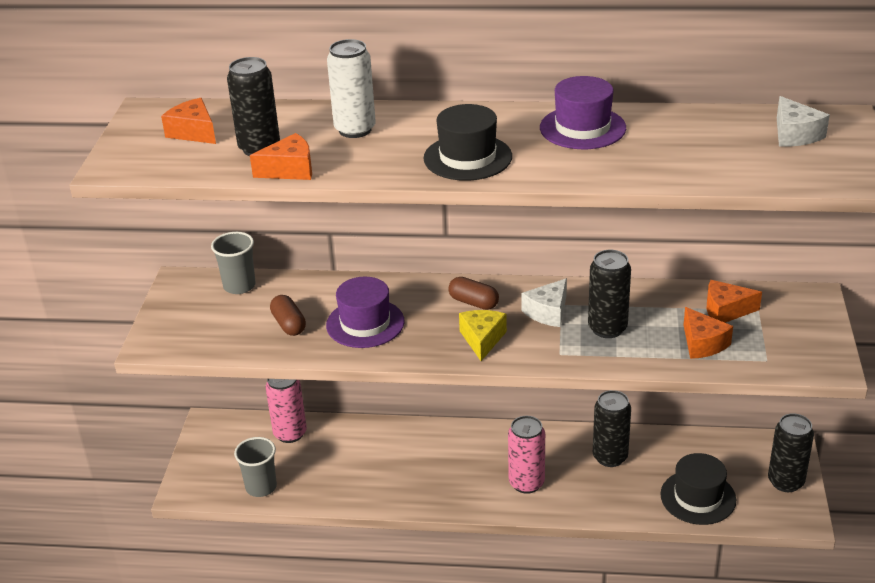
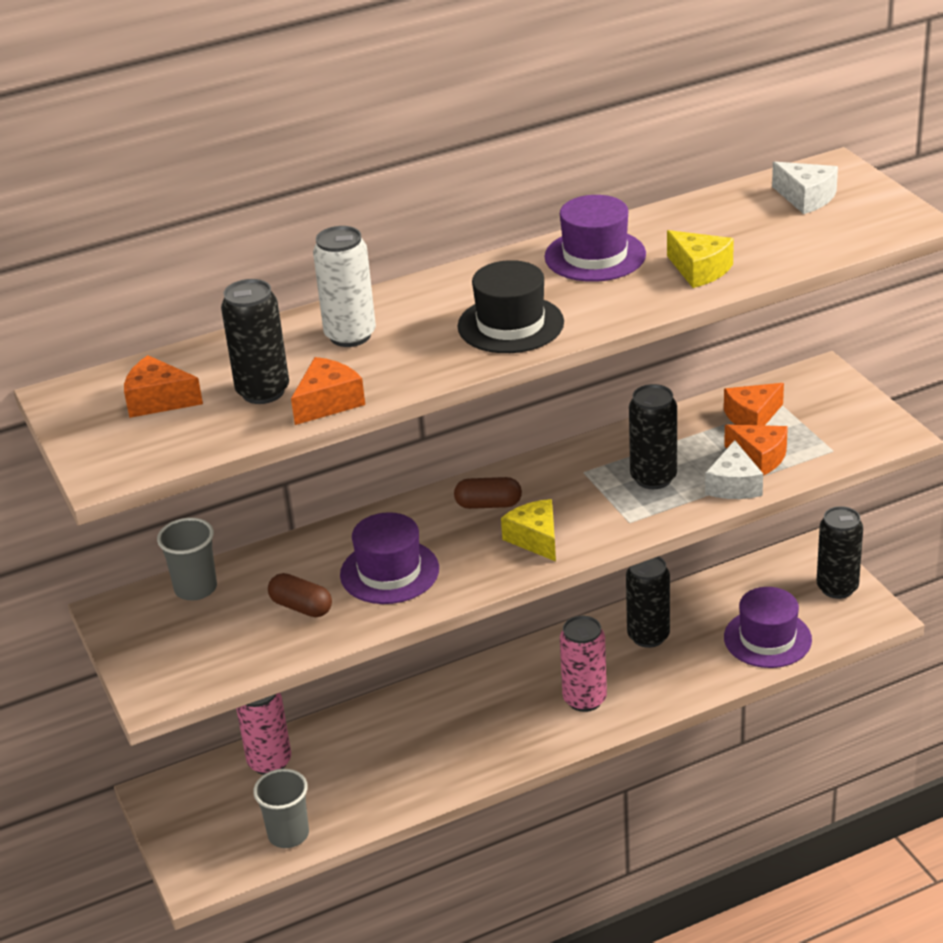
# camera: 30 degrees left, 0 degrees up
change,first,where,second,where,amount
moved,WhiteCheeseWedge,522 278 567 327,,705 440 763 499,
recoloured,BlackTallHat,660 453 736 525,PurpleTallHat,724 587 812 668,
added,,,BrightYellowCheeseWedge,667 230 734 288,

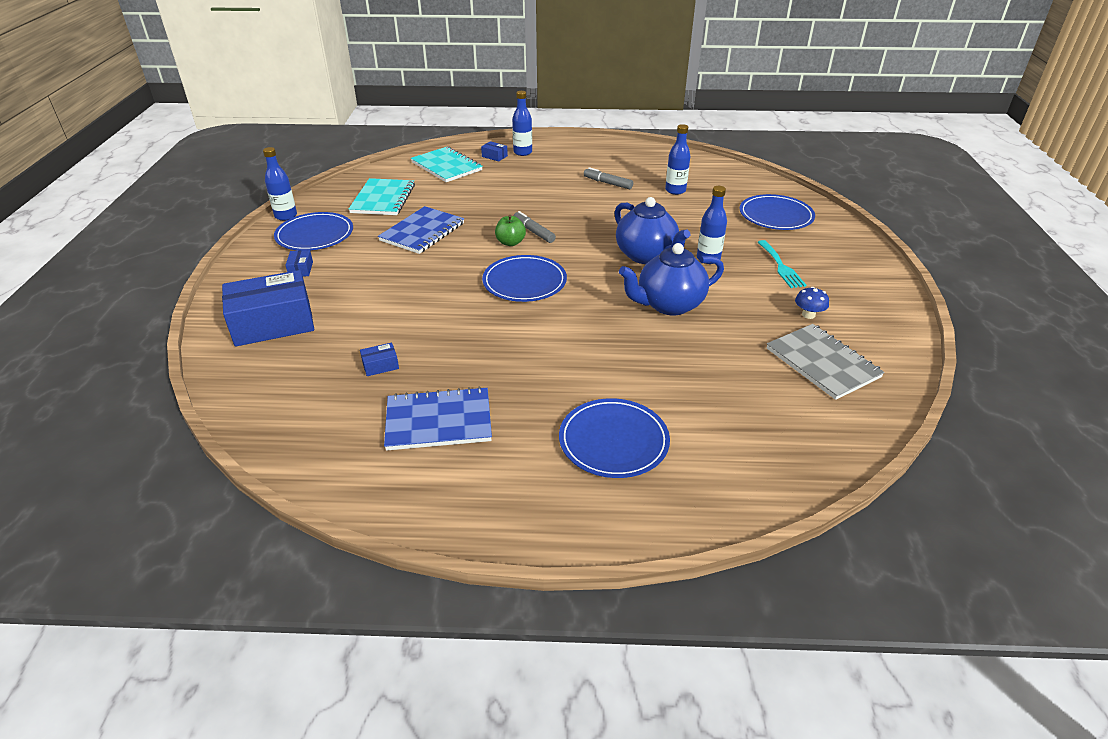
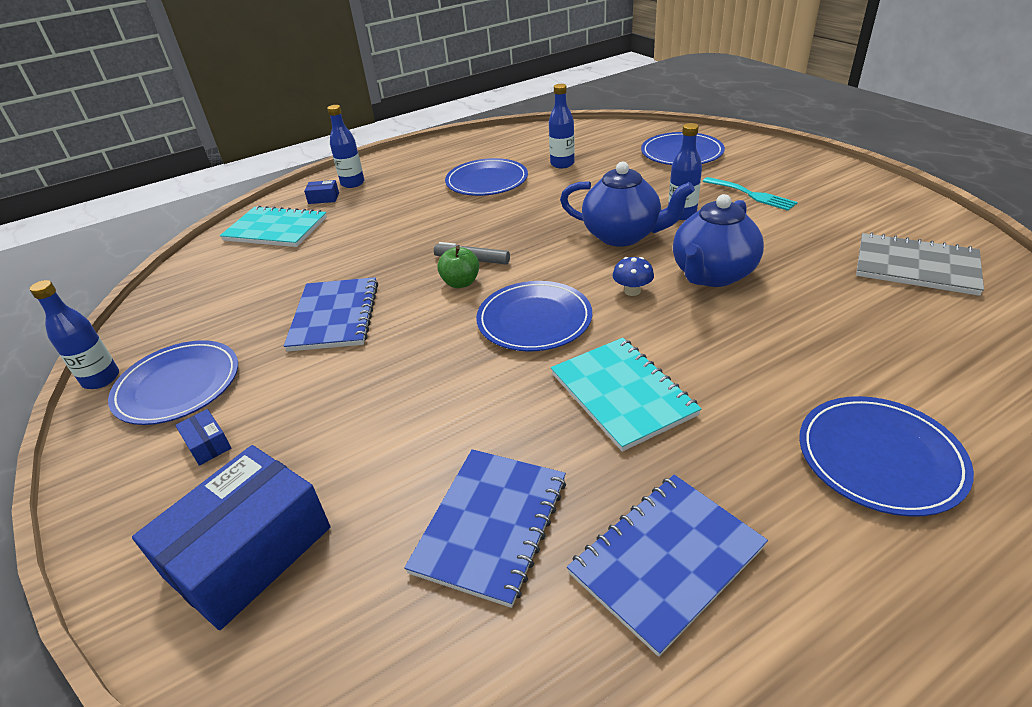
# camera: 30 degrees left, 0 degrees up
change,first,where,second,where,amount
replaced,GreyMarker,584 167 633 189,RoyalBluePlate,445 158 528 196,
moved,TurquoiseNotepad,349 178 415 215,,551 338 702 452,
moved,RoyalBlueToadstool,795 287 829 319,,613 257 654 296,
replaced,RoyalBluePackage,360 343 399 376,RoyalBlueNotepad,404 449 566 608,

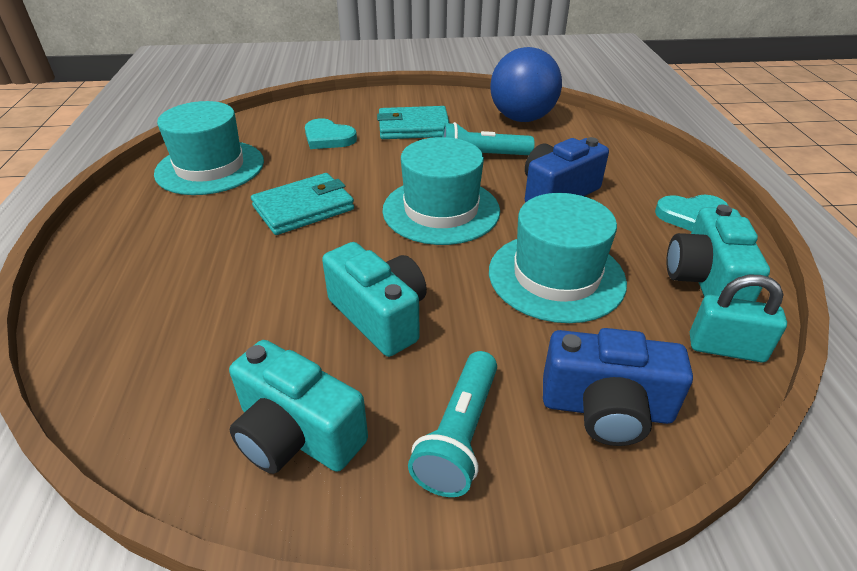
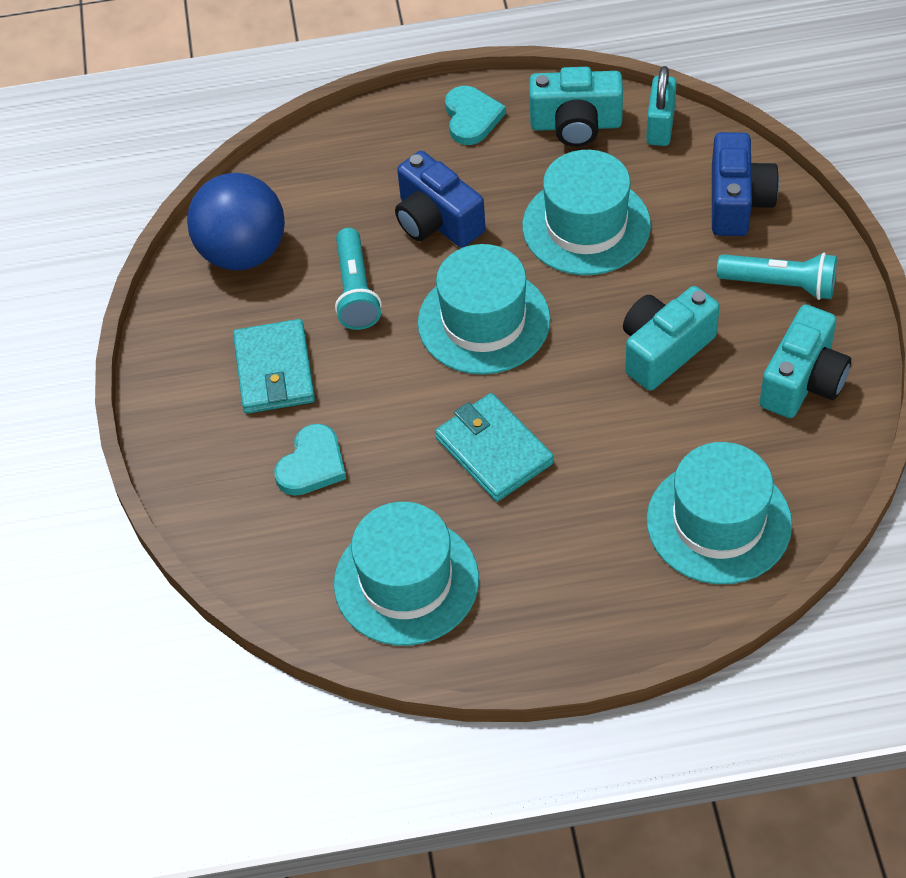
# camera: 90 degrees left, 15 degrees up
change,first,where,second,where,amount
added,,,TurquoiseTallHat,647 442 792 584,

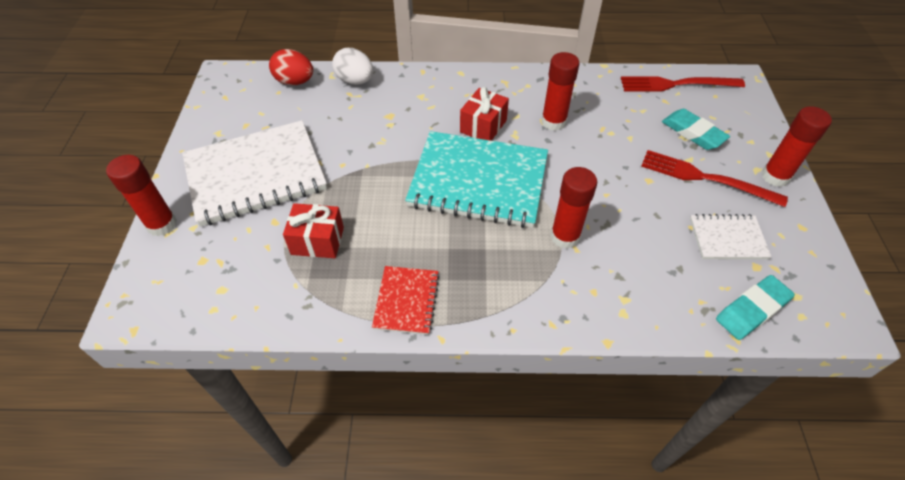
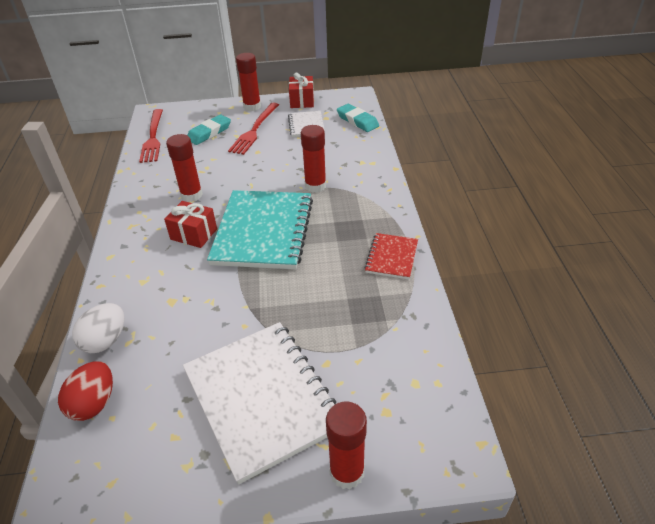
# camera: 95 degrees left, 10 degrees down
change,first,where,second,where,amount
moved,CrimsonWrappedGift,283 203 344 258,,289 73 314 108,
turned,CrimsonNotepad,372 266 440 335,,364 233 418 279,75 degrees counterclockwise

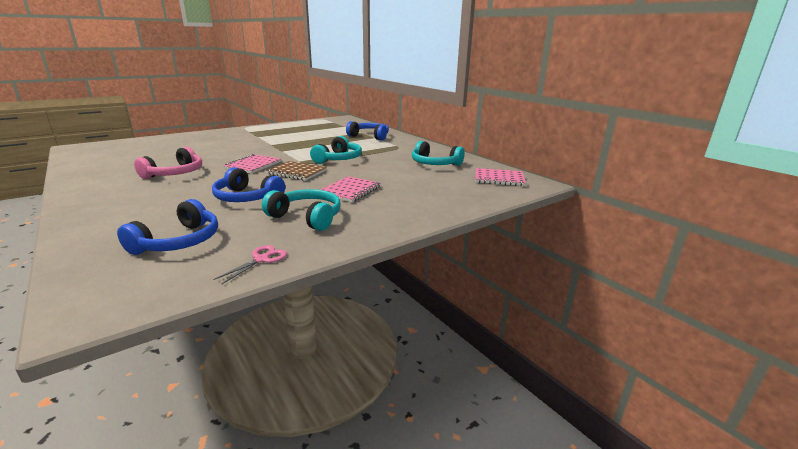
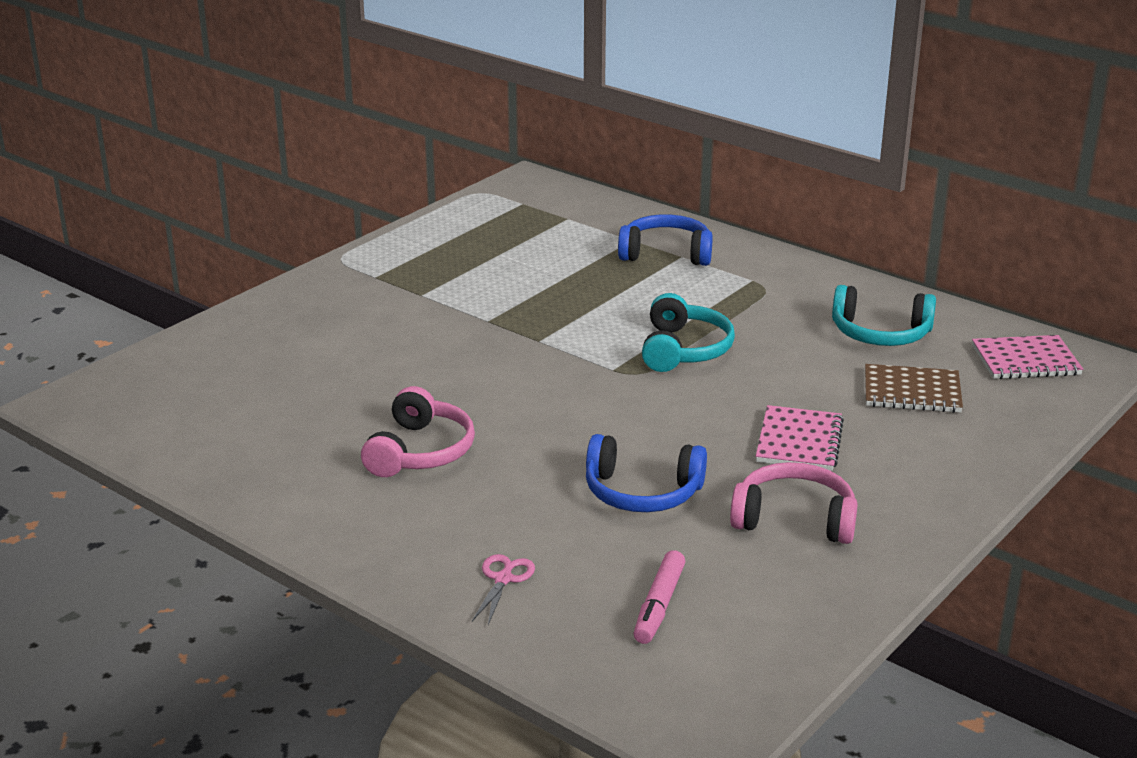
# camera: 15 degrees left, 5 degrees up
change,first,where,second,where,amount
removed,RosyNotepad,223 154 281 174,,,
moved,DarkBrownNotepad,266 161 327 181,,865 364 963 413,
recoloured,TurquoiseOverEarHeadphones,262 189 340 231,RosyOverEarHeadphones,730 462 858 544,
replaced,RoyalBlueOverEarHeadphones,117 199 218 255,RosyMarker,633 550 685 644,
moved,RosyPairOfScissors,213 245 287 284,,472 554 535 625,

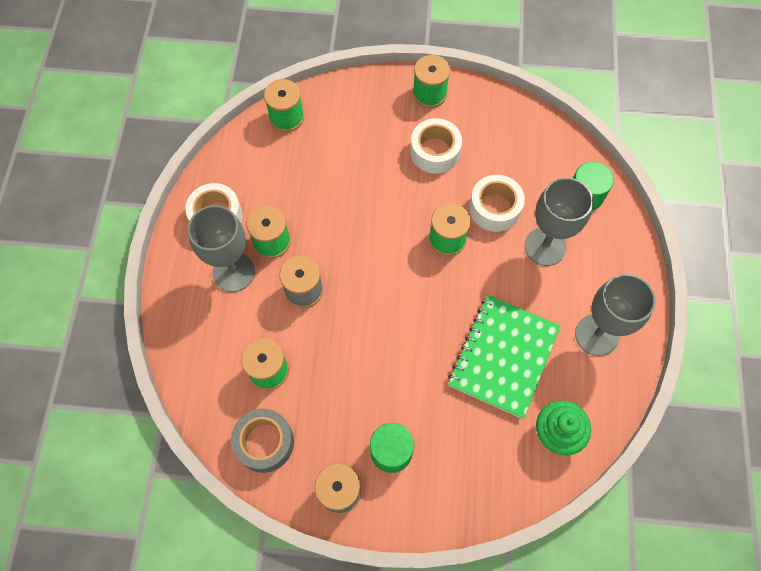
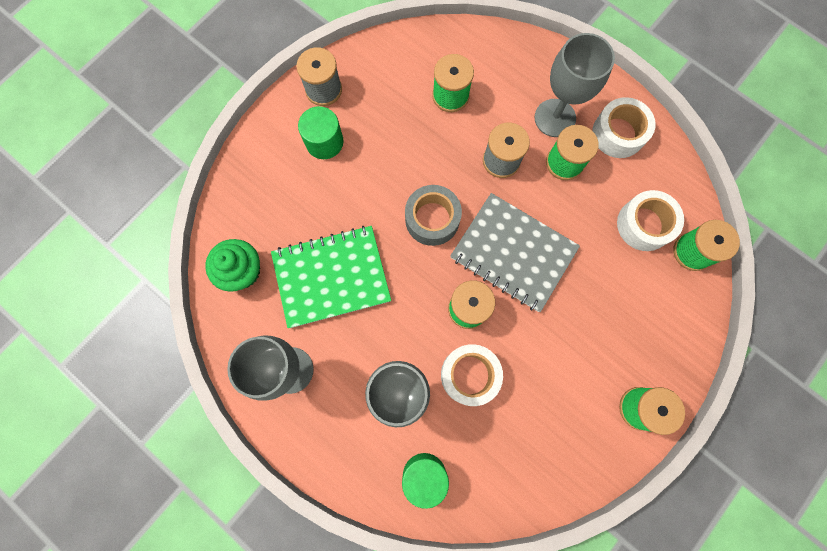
# camera: 125 degrees right, 10 degrees up
change,first,where,second,where,amount
moved,WhiteTape,410 118 462 174,,617 190 684 251,
turned,GreenNotepad,448 295 561 419,,271 226 391 328,75 degrees counterclockwise
moved,GreyTape,231 409 294 473,,405 185 462 246,
added,,,GreyNotepad,450 193 580 312,

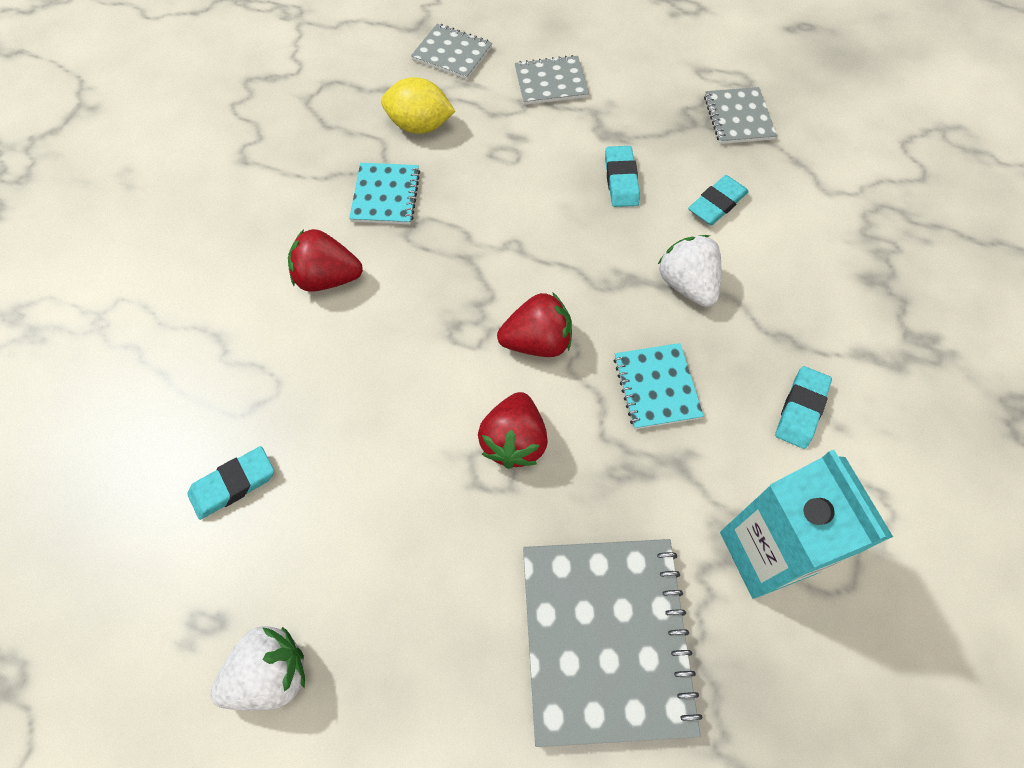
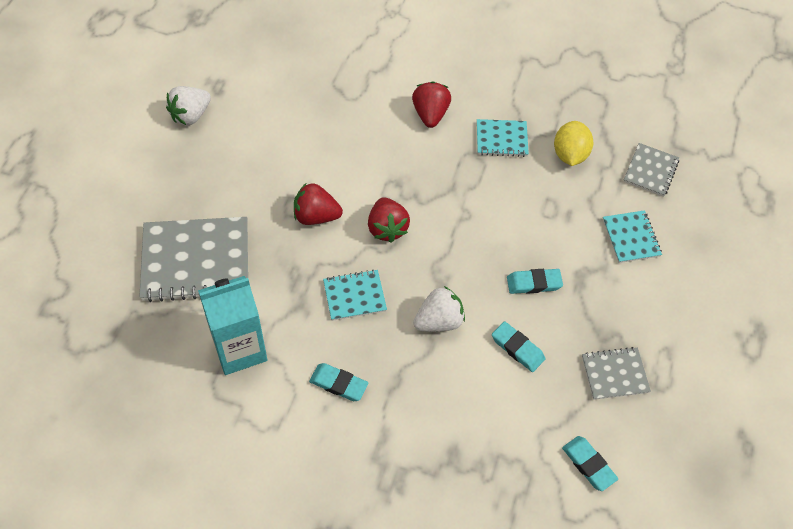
# camera: 85 degrees right, 5 degrees down
change,first,where,second,where,amount
recoloured,GreyNotepad,515 55 589 105,TurquoiseNotepad,603 210 662 263,
moved,TurquoiseGumEraser,187 446 274 520,,562 436 618 491,
turned,WhiteBerry,210 626 305 711,,166 86 211 125,75 degrees clockwise

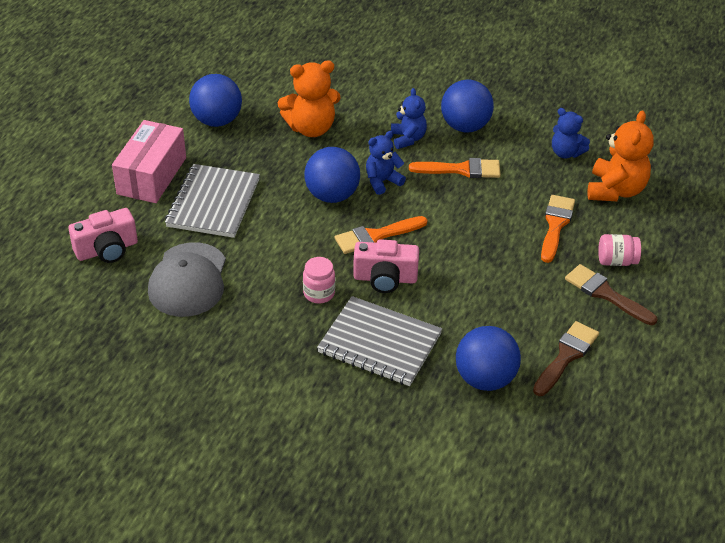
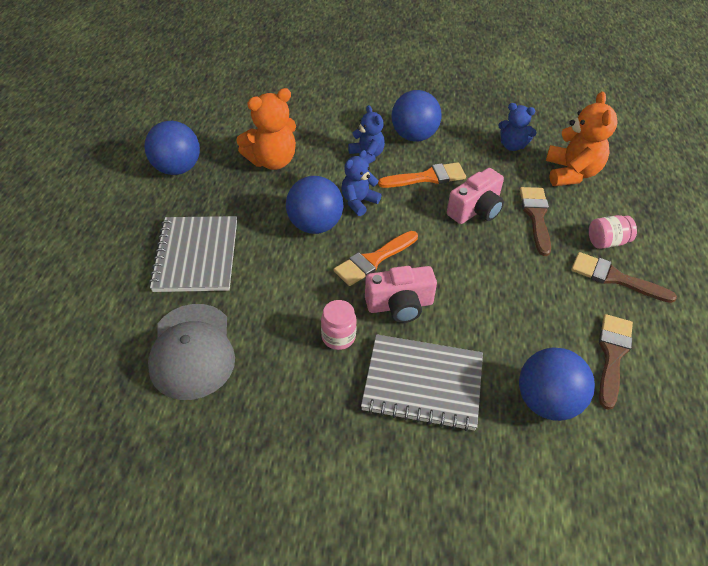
# camera: 15 degrees left, 5 degrees up
change,first,where,second,where,amount
removed,RosyPackage,112 120 186 203,,,
recoloured,OrangeColouredPaintbrush,541 195 575 263,DarkBrownPaintbrush,520 187 551 256,
moved,RosyCamera,68 208 138 263,,447 168 504 224,

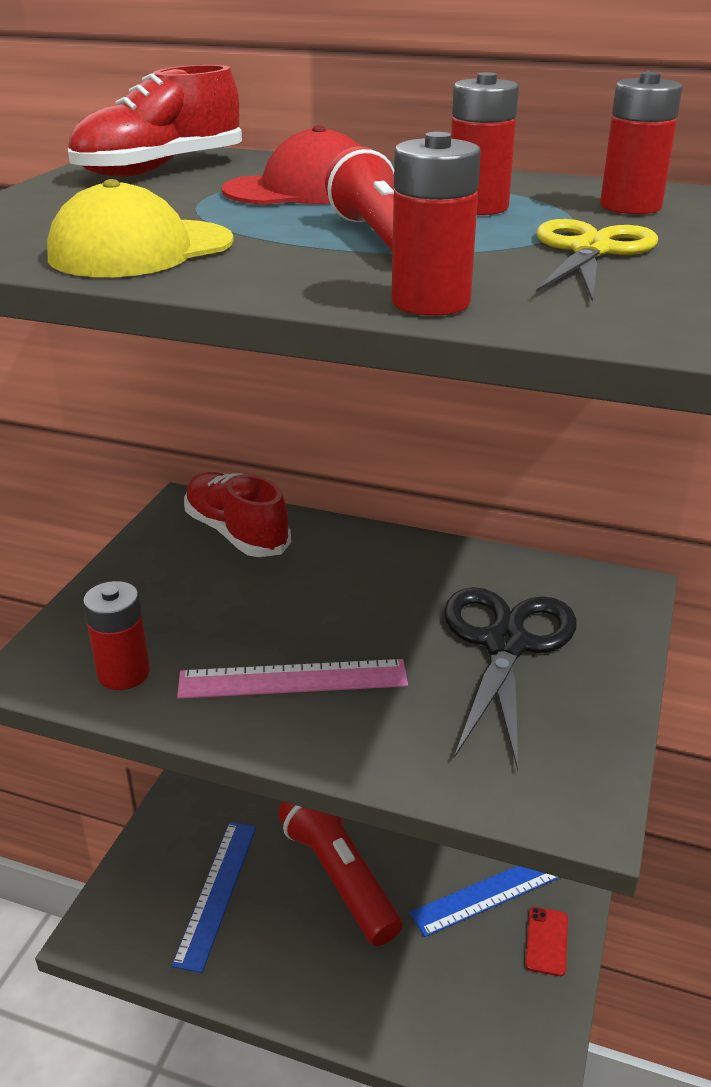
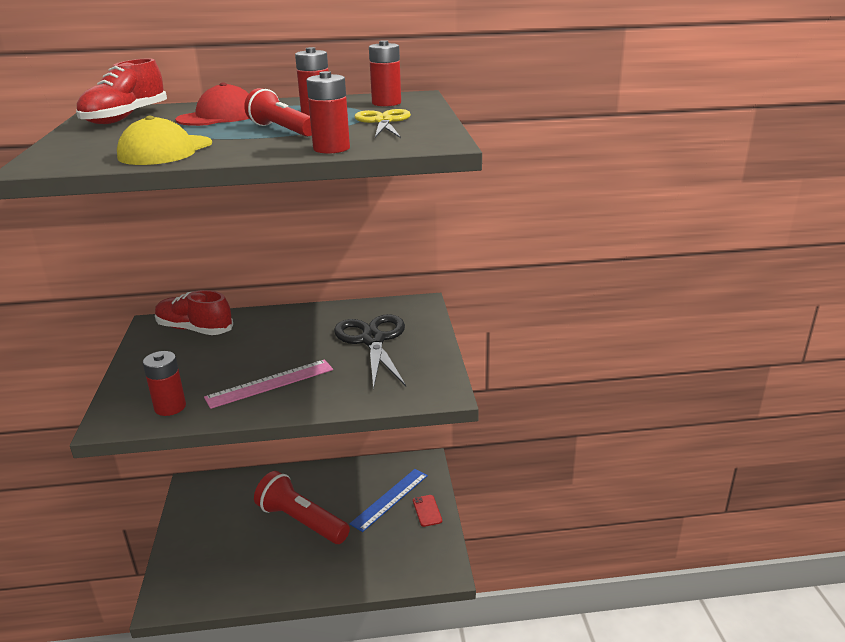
# camera: 25 degrees left, 5 degrees down
change,first,where,second,where,amount
removed,RoyalBlueMeasuringStick,172 822 256 973,,,

